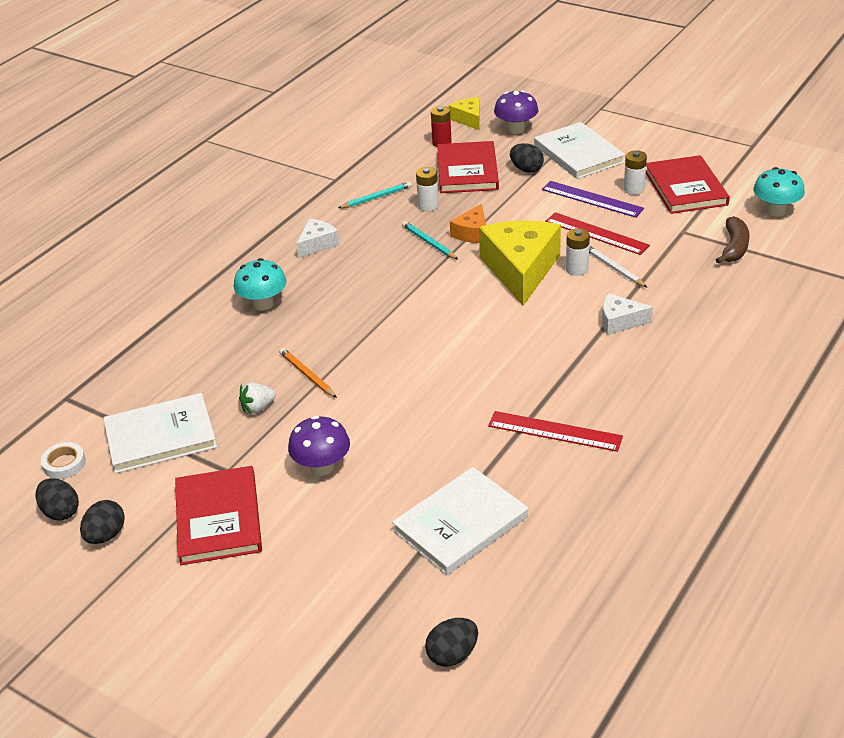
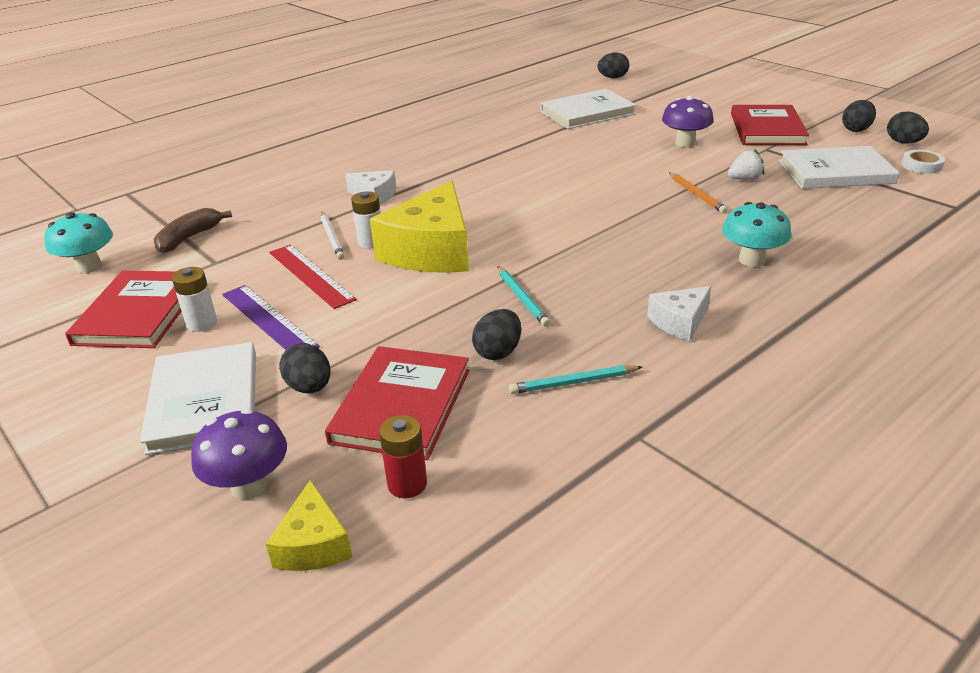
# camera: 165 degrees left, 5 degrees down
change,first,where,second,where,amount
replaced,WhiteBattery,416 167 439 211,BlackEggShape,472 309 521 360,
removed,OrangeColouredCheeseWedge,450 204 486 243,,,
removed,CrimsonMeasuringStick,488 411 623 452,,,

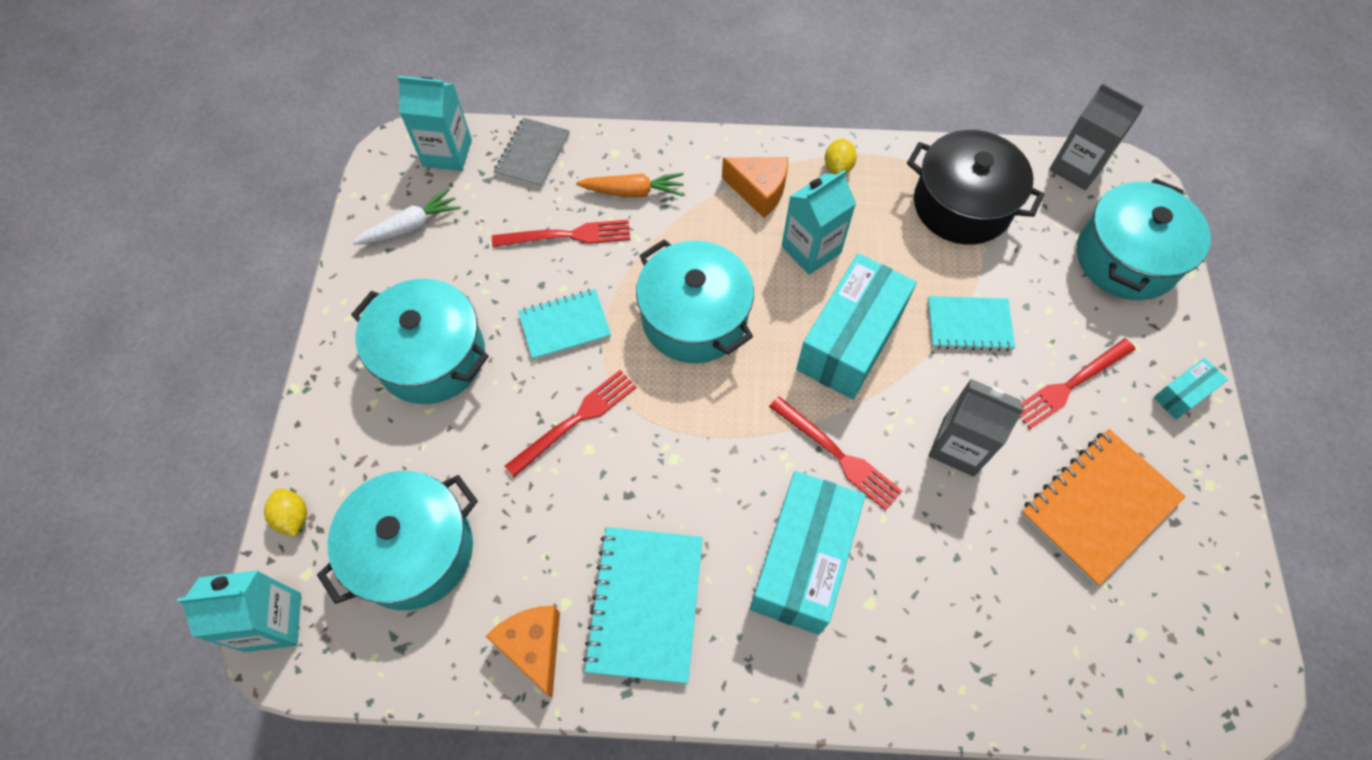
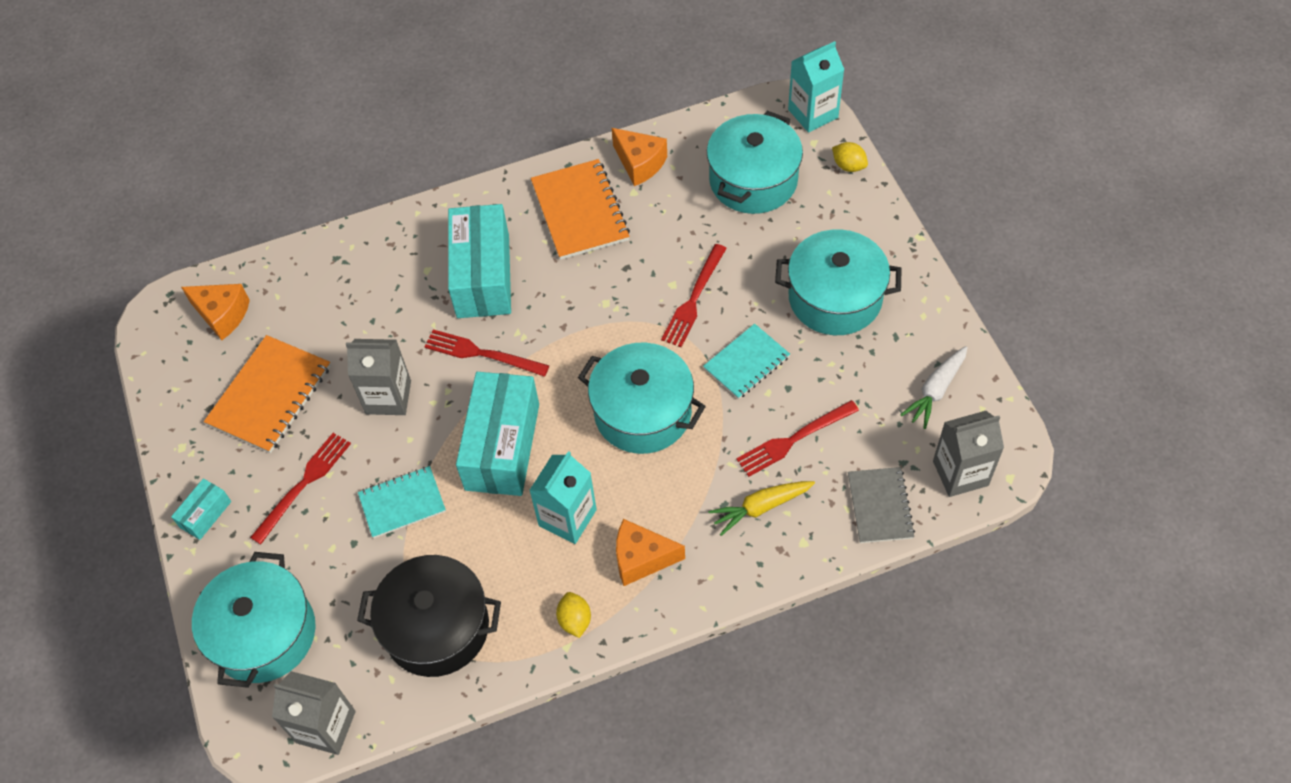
# camera: 160 degrees right, 5 degrees down
change,first,where,second,where,amount
recoloured,TurquoiseCarton,397 76 472 171,GreyCarton,933 411 1004 497,
recoloured,OrangeColouredCarrot,576 173 684 197,BrightYellowCarrot,708 481 815 536,
recoloured,TurquoiseNotepad,583 527 703 684,OrangeColouredNotepad,531 159 630 260,
added,,,OrangeColouredCheeseWedge,181 284 250 340,

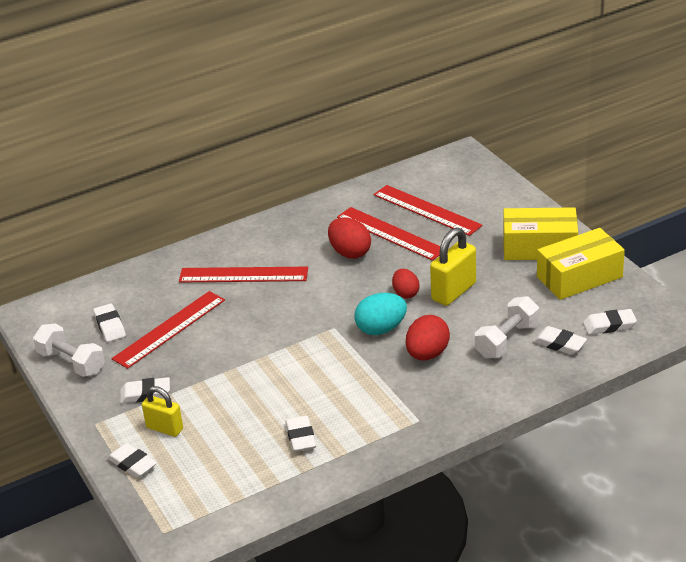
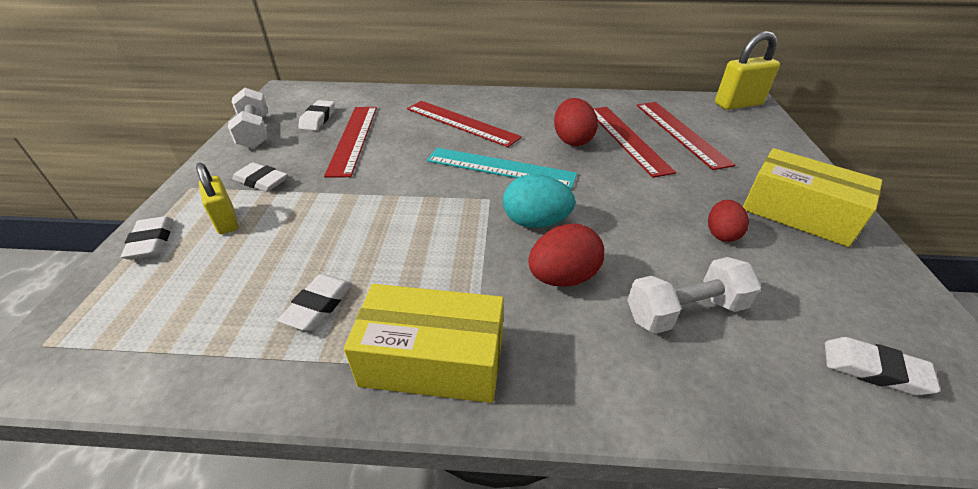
# camera: 30 degrees right, 5 degrees up
change,first,where,second,where,amount
moved,BrightYellowLock,430 228 476 306,,715 31 780 110,
moved,BrightYellowPackage,537 228 625 300,,344 284 504 403,
moved,CrimsonEggShape,392 269 420 299,,708 200 749 242,
turned,CrimsonMeasuringStick,112 291 225 369,,324 107 377 178,75 degrees counterclockwise
removed,WhiteGumEraser,533 326 587 355,,,
added,,,TurquoiseMeasuringStick,427 148 577 189,

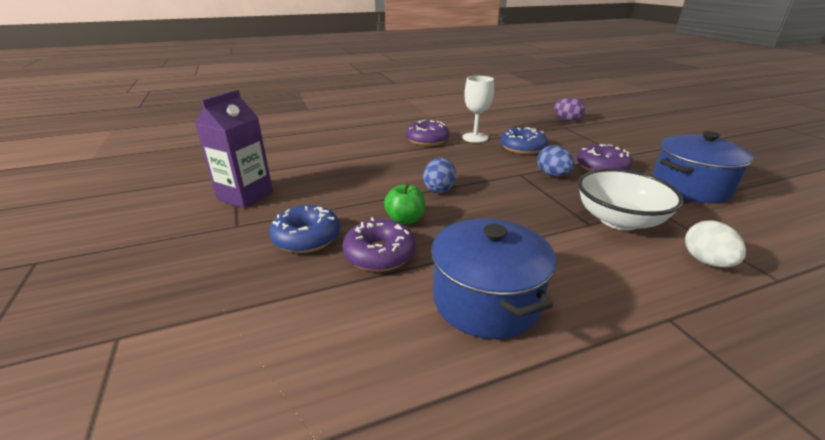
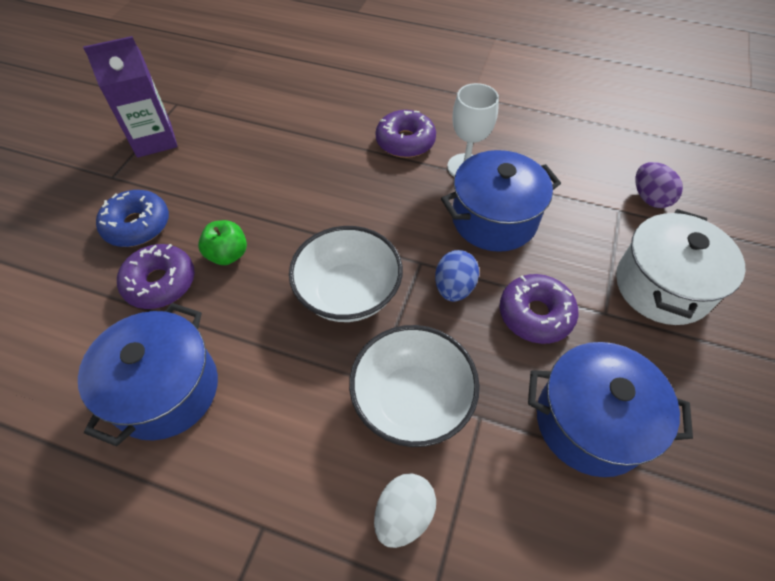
# camera: 40 degrees right, 25 degrees up
change,first,where,second,where,amount
replaced,RoyalBlueDonut,500 127 548 154,RoyalBlueCookingPot,441 150 561 252,
removed,RoyalBlueEggShape,423 157 456 193,,,
added,,,WhiteCookingPot,616 209 746 325,
added,,,WhiteDeepDish,289 226 403 322,

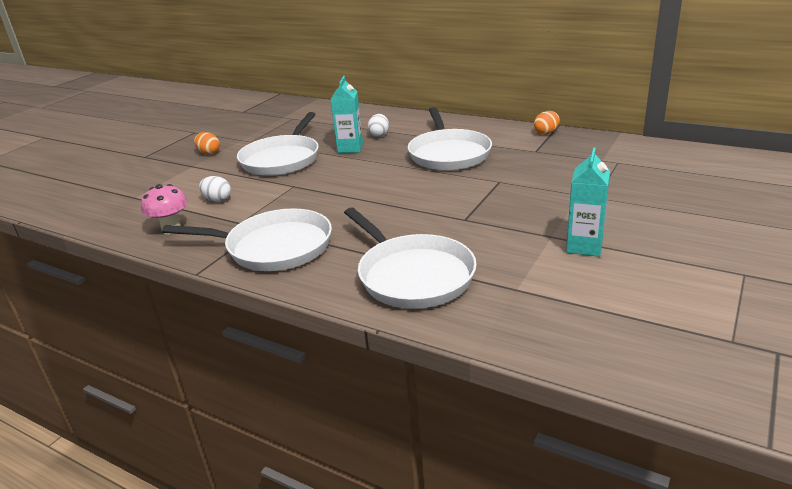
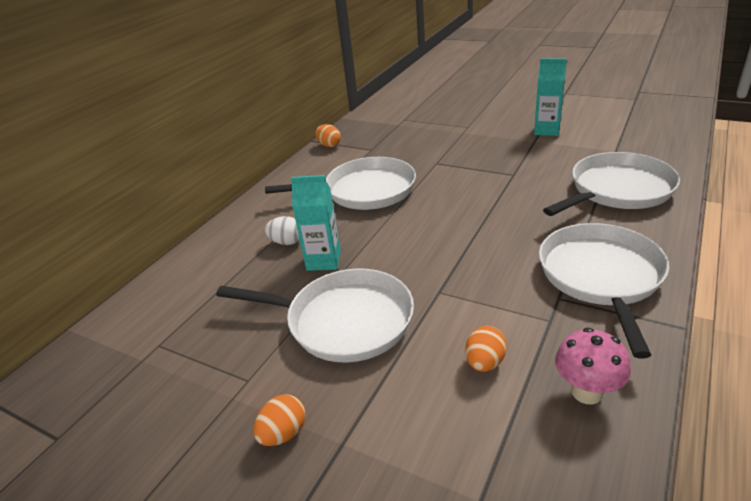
# camera: 90 degrees left, 5 degrees up
change,first,where,second,where,amount
recoloured,WhiteEggShape,199 176 231 202,OrangeColouredEggShape,465 326 507 372,

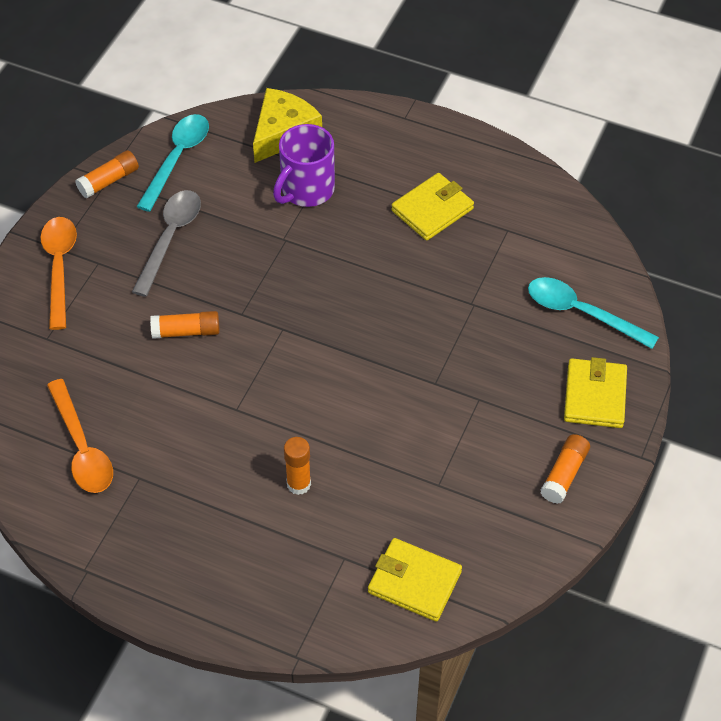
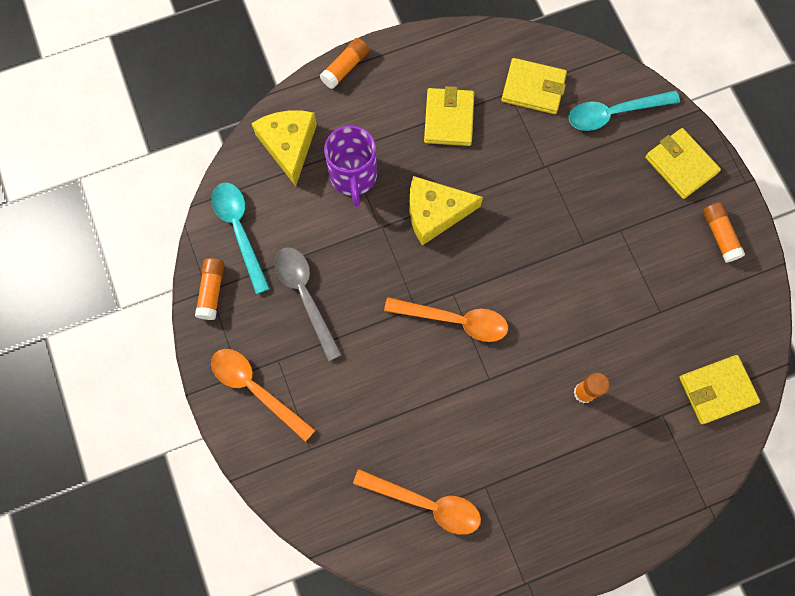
# camera: 45 degrees left, 20 degrees up
change,first,where,second,where,amount
moved,OrangeColouredStickOfGlue,150 311 220 339,,320 38 369 89,
added,,,BrightYellowCardWallet,501 58 567 114,
added,,,BrightYellowCheeseWedge,409 176 483 245,
added,,,OrangeColouredSpoon,384 297 508 342,

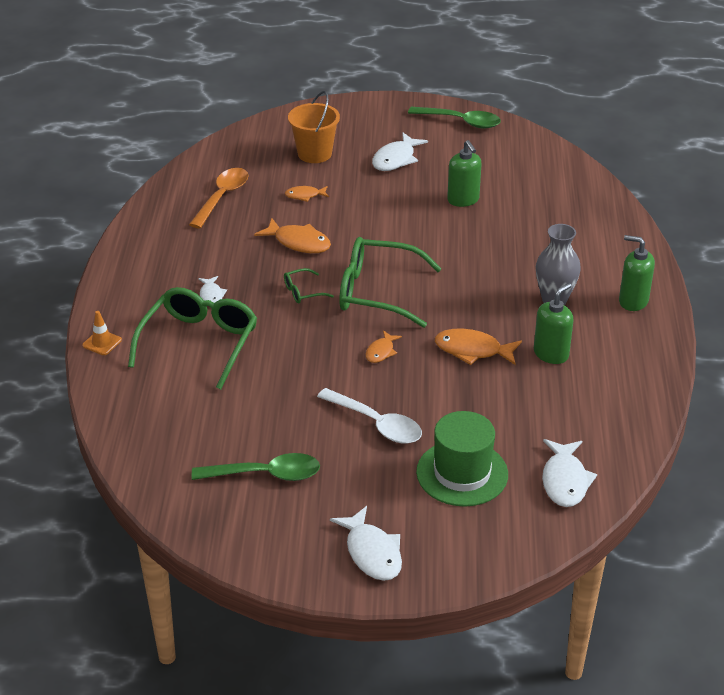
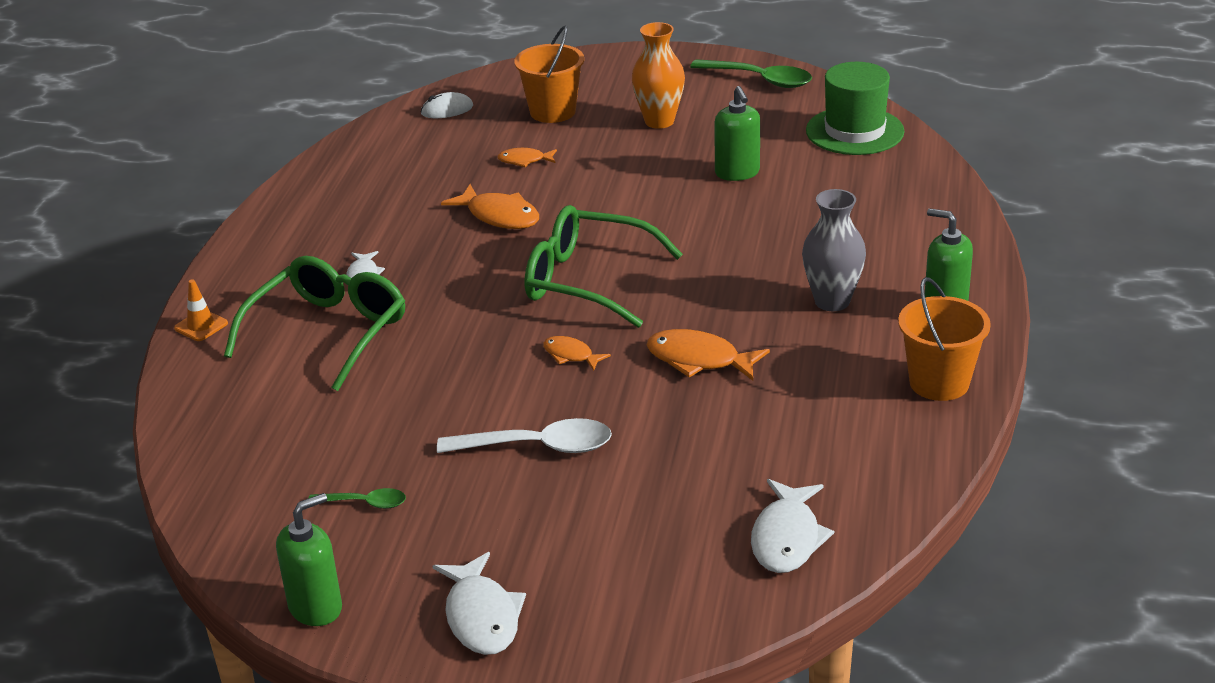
# camera: 10 degrees right, 5 degrees down
change,first,where,second,where,amount
replaced,WhiteFish,372 132 428 171,OrangeColouredTallVase,632 22 685 129,
removed,OrangeColouredSpoon,189 168 249 229,,,
removed,GreenGlasses,284 268 334 303,,,
moved,GreenSoapDispenser,534 283 573 364,,276 493 342 626,
turned,OrangeColouredFish,365 330 402 363,,543 336 611 371,90 degrees clockwise
turned,WhiteSpoon,317 388 422 444,,437 418 612 453,45 degrees counterclockwise
moved,GreenTallHat,416 411 508 506,,806 62 904 155,
resized,GreenSpoon,192 453 320 481,,309 488 406 509,x0.55
added,,,WhiteMouse,421 92 473 118,
added,,,OrangeColouredBucket,898 277 991 401,

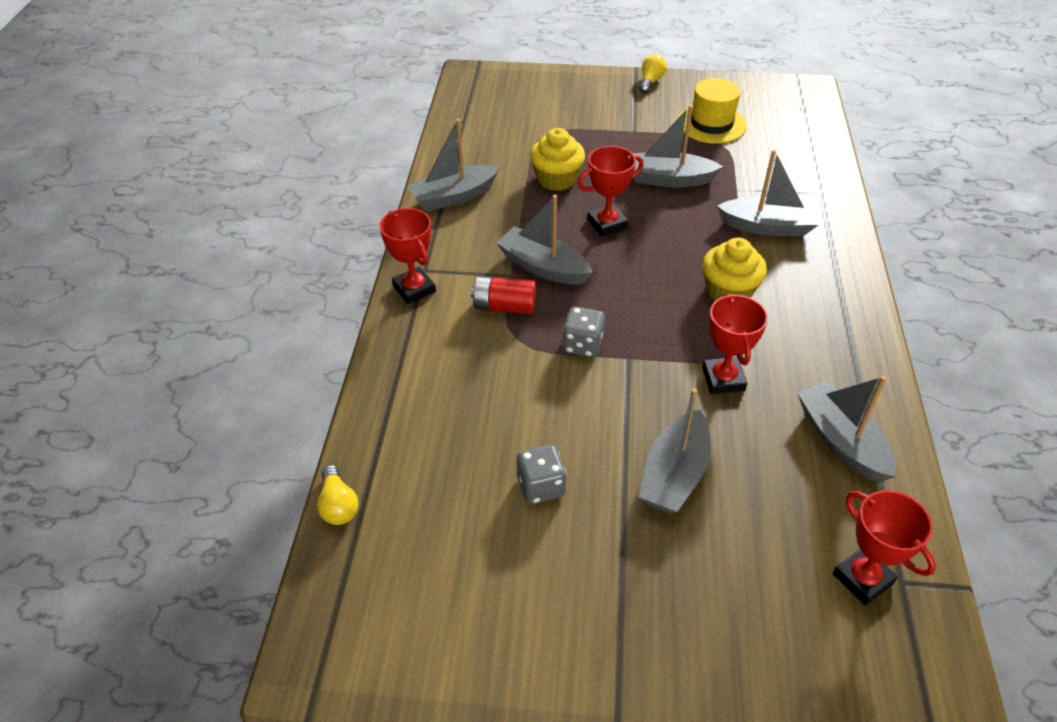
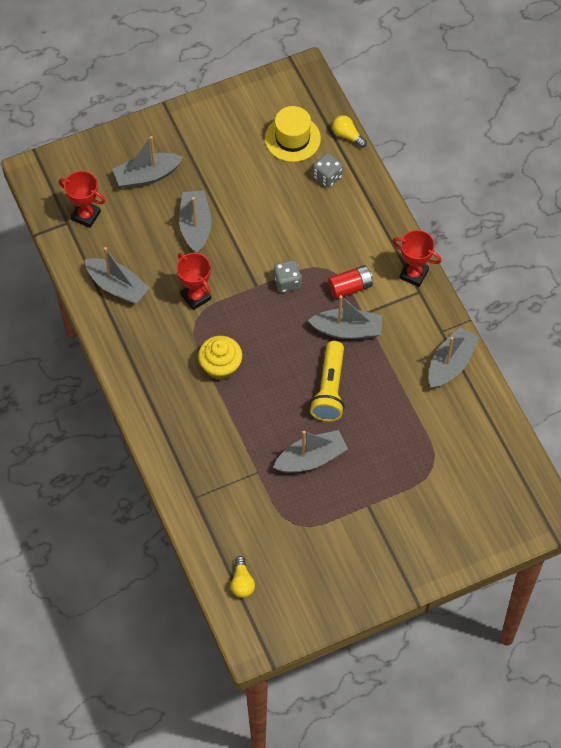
# camera: 150 degrees right, 15 degrees up
change,first,where,second,where,amount
moved,BrightYellowLightBulb,639 54 667 93,,231 556 255 598,
moved,BrightYellowTallHat,678 78 747 144,,265 106 321 162,
removed,BrightYellowCupcake,530 128 585 191,,,
replaced,CrimsonAwardCup,578 146 644 237,BrightYellowPocketTorch,310 341 345 422,
moved,GreySailboat,717 149 819 236,,113 136 183 189,
moved,GreyGameDie,517 445 567 504,,313 153 343 188,

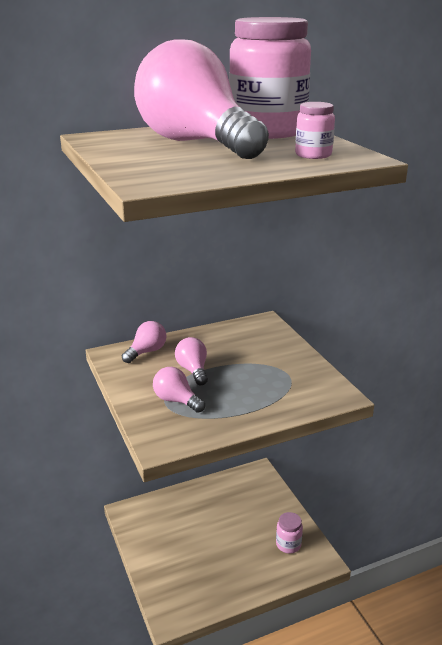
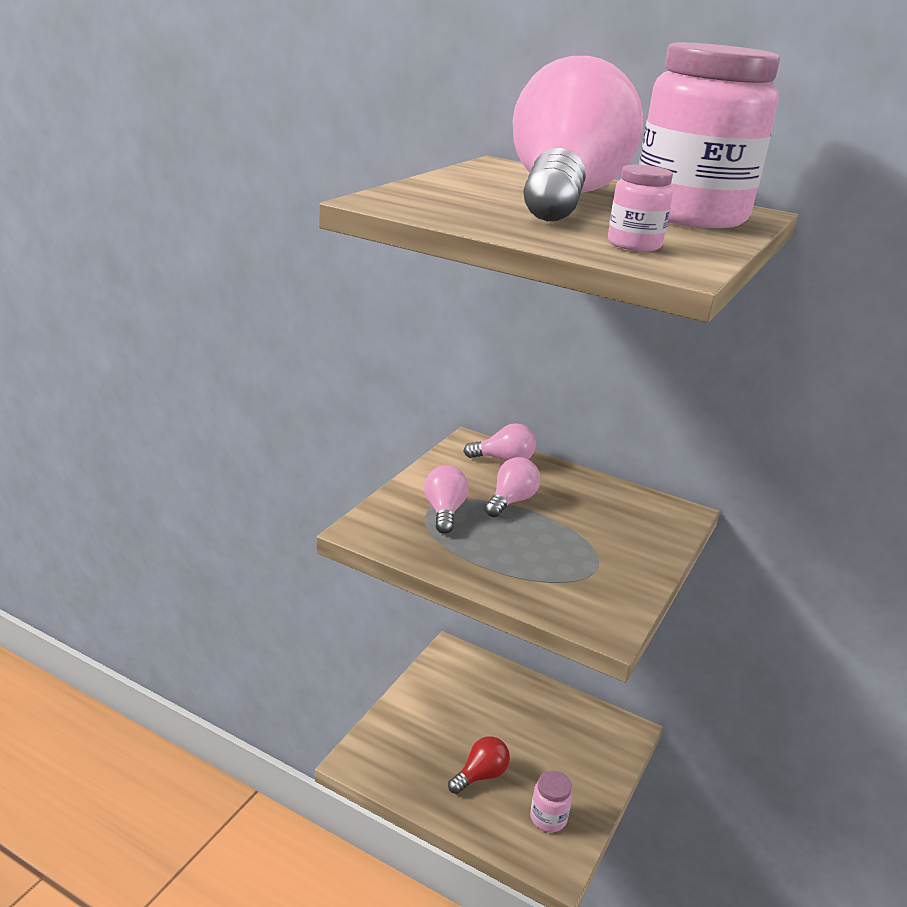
# camera: 50 degrees right, 0 degrees up
change,first,where,second,where,amount
added,,,CrimsonLightBulb,448 736 510 794,

